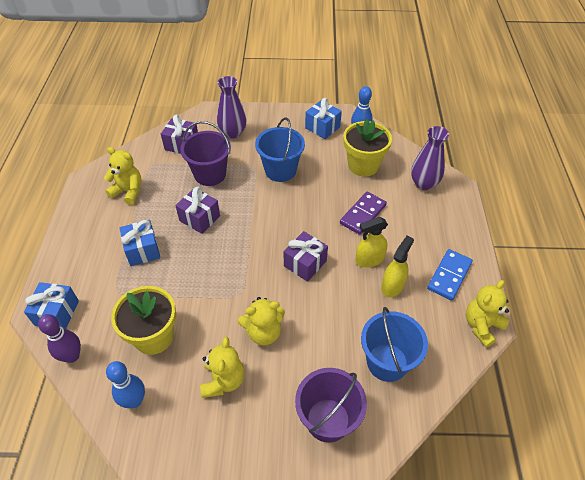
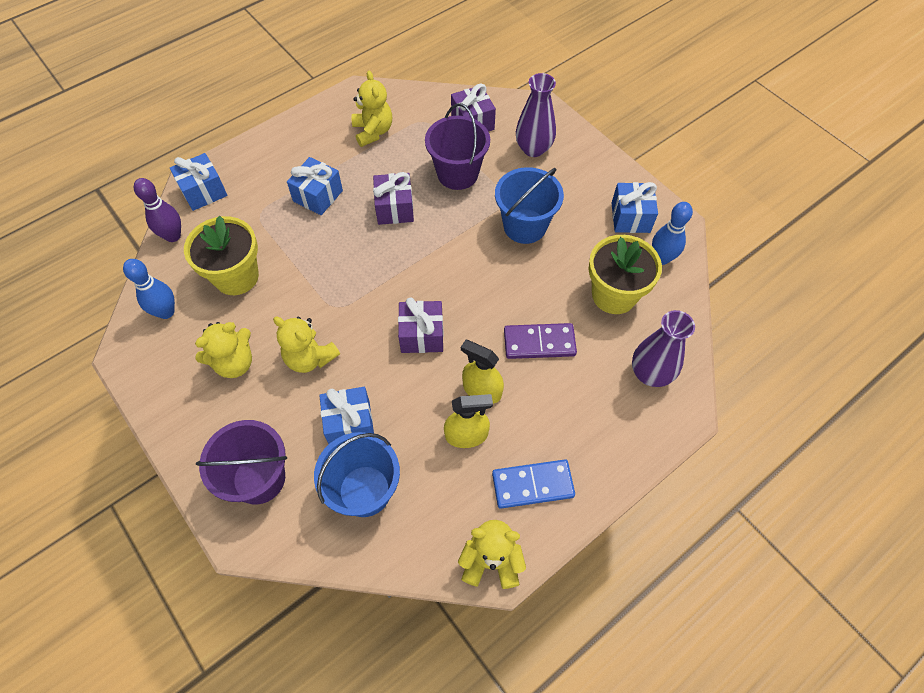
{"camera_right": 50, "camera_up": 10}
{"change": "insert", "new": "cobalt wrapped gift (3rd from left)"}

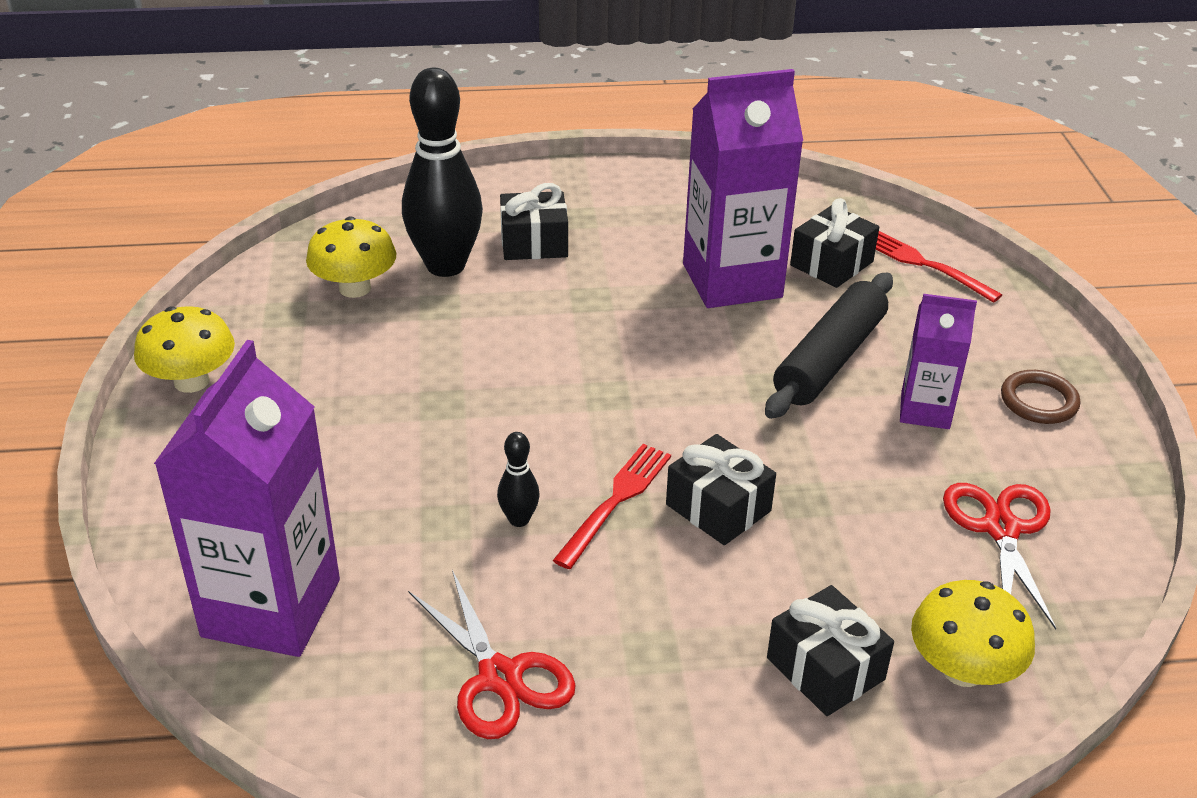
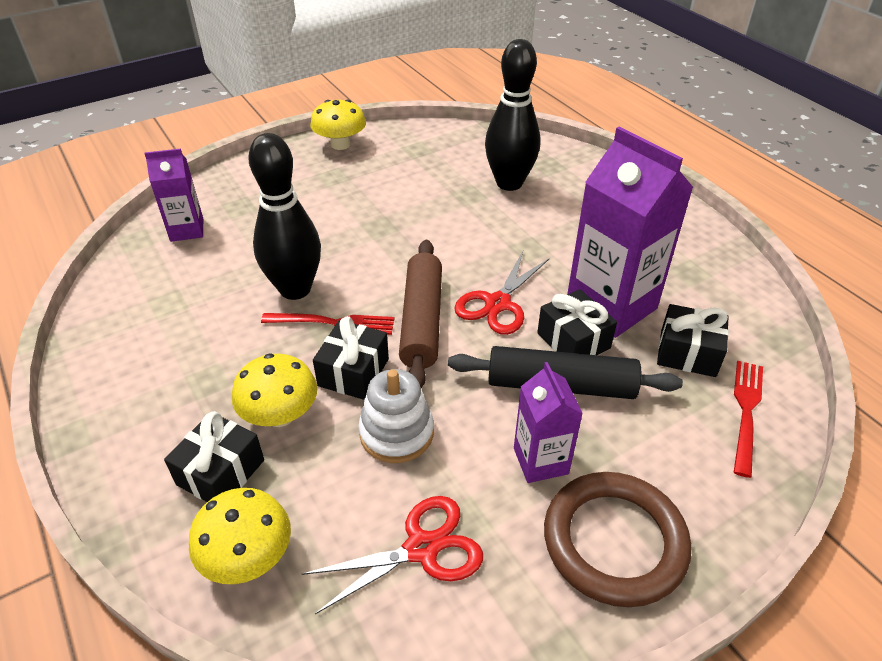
{"camera_right": 65, "camera_up": 5}
{"change": "insert", "new": "pure white stacking rings"}
{"change": "insert", "new": "dark brown rolling pin"}
{"change": "move", "old": "golden mushroom (2nd from left)"}
{"change": "move", "old": "red pair of scissors (1st from left in the first image)", "new": "red pair of scissors (2nd from left)"}
{"change": "move", "old": "black wrapped gift (1st from left in the first image)", "new": "black wrapped gift (3rd from left)"}
{"change": "resize", "old": "royal purple carton (1st from left)", "factor": 0.55}
{"change": "resize", "old": "black tenpin (2nd from left in the first image)", "factor": 2.34}
{"change": "resize", "old": "dark brown ring", "factor": 1.89}

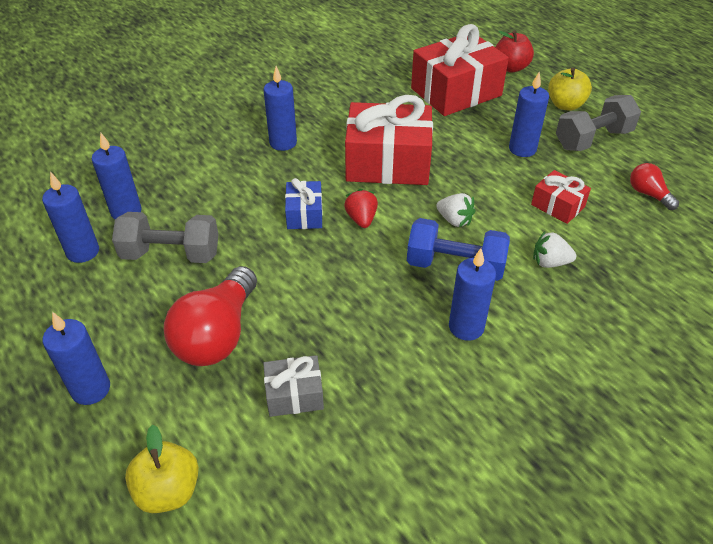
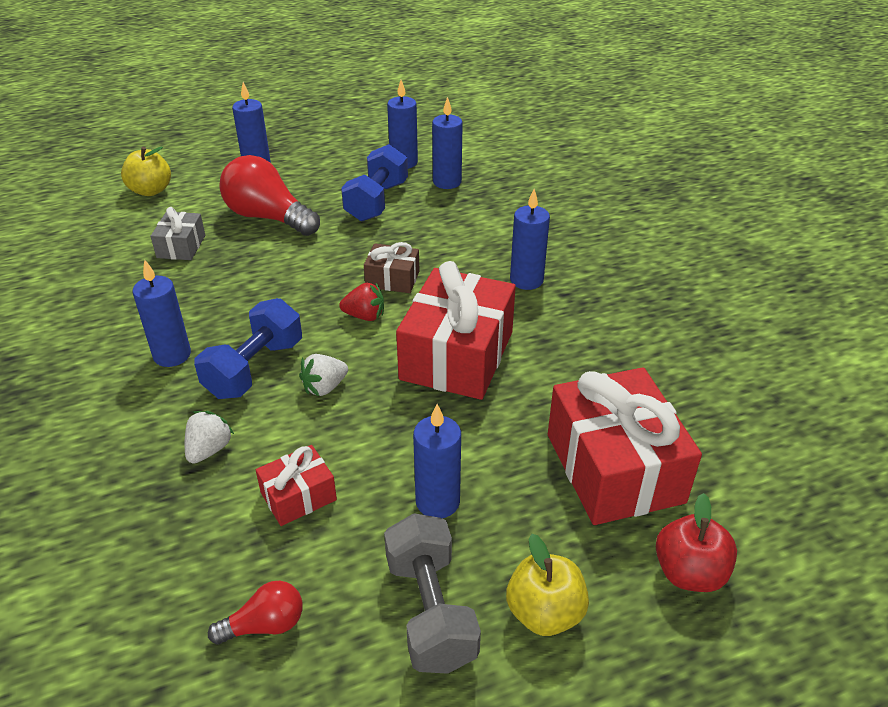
{"camera_right": 105, "camera_up": -5}
{"change": "recolor", "old": "gray hand weight (1st from left)", "new": "cobalt hand weight (2nd from left)"}
{"change": "recolor", "old": "cobalt wrapped gift", "new": "dark brown wrapped gift"}

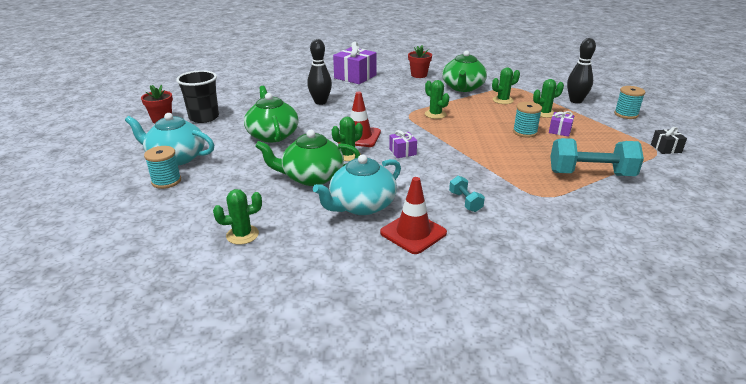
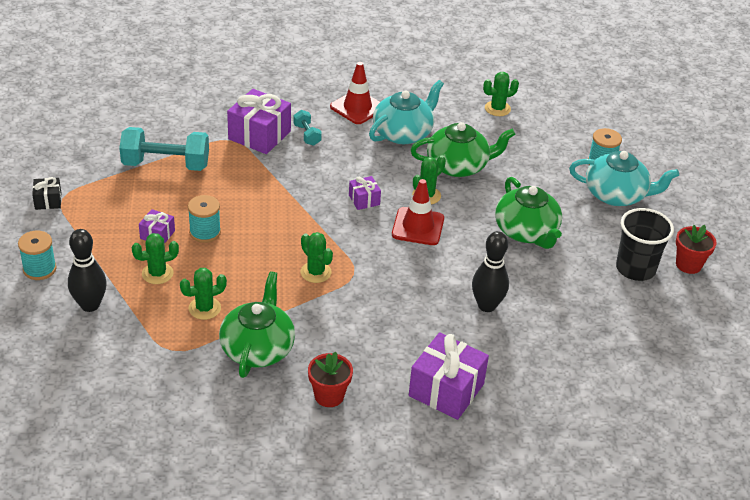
{"camera_right": 175, "camera_up": 10}
{"change": "insert", "new": "royal purple wrapped gift (2nd from left)"}

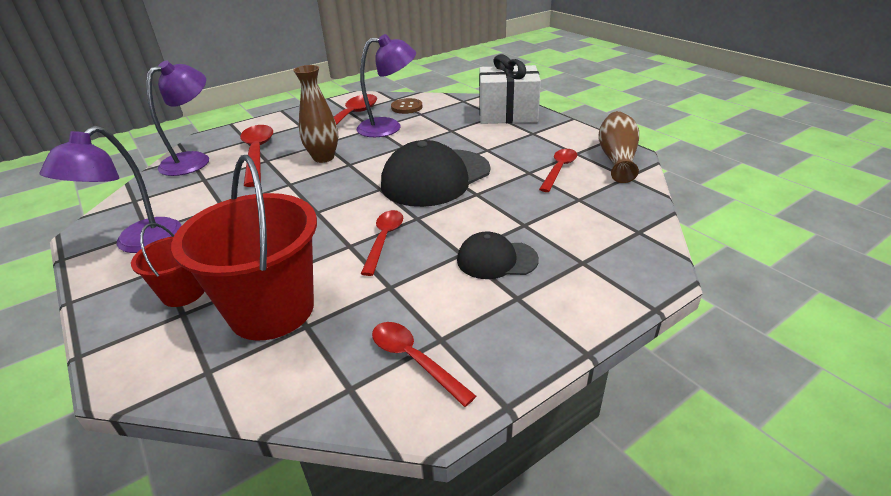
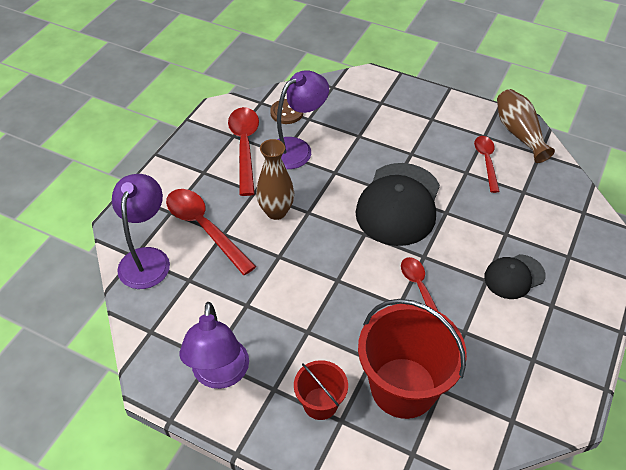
{"camera_right": -30, "camera_up": 15}
{"change": "delete", "old": "red teaspoon (4th from left)"}
{"change": "delete", "old": "pure white wrapped gift"}

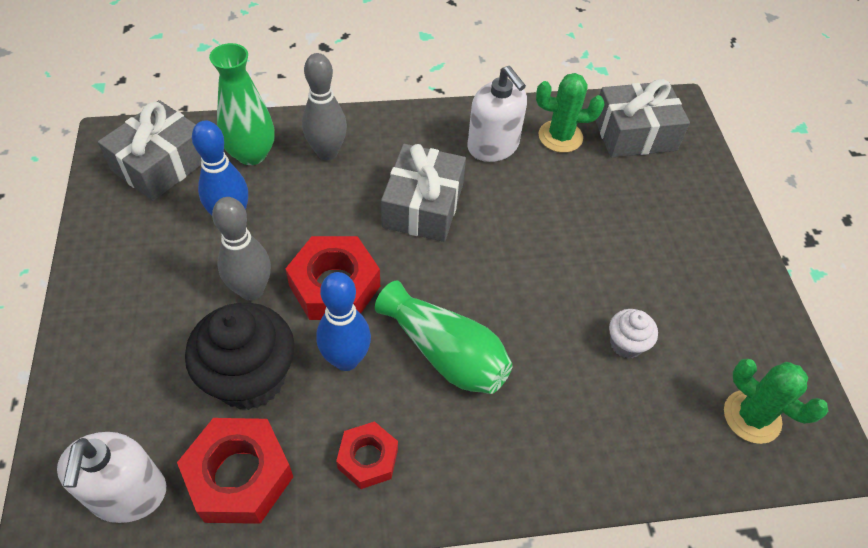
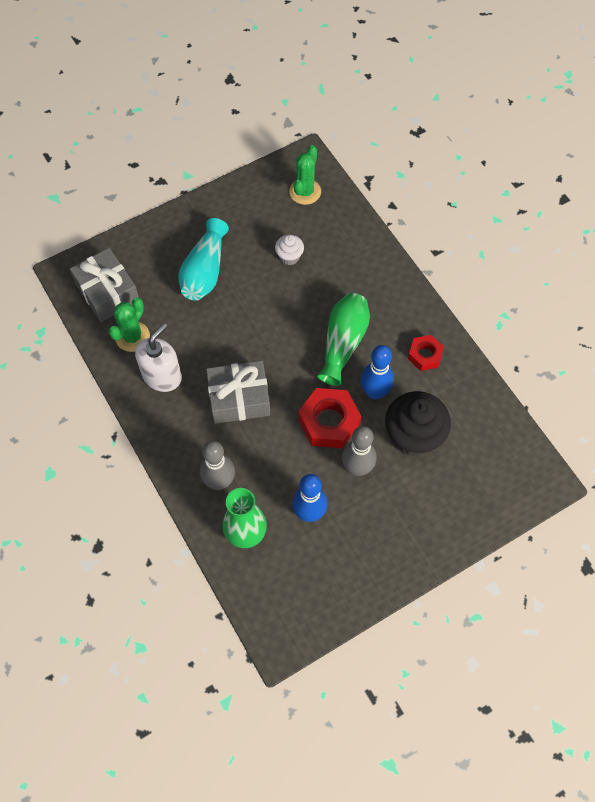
{"camera_right": -110, "camera_up": 10}
{"change": "delete", "old": "pure white pump bottle (1st from left)"}
{"change": "delete", "old": "gray wrapped gift (1st from left)"}
{"change": "delete", "old": "red hex nut (1st from left)"}
{"change": "insert", "new": "turquoise tall vase"}
{"change": "rotate", "old": "emerald prickly plant (1st from left)", "degrees": 45}

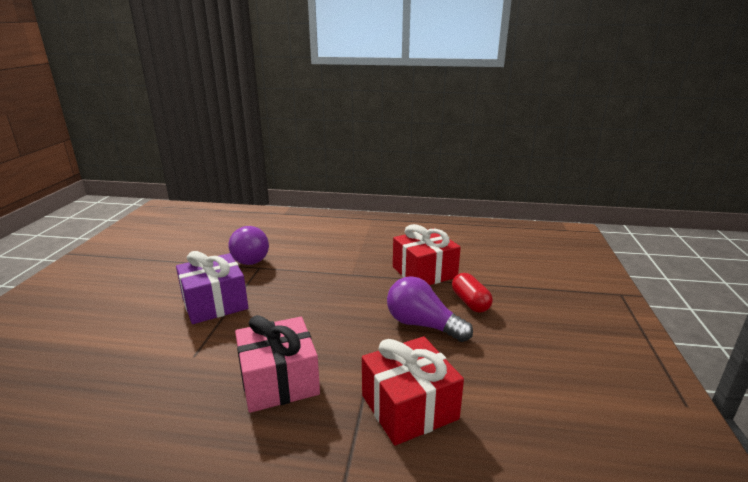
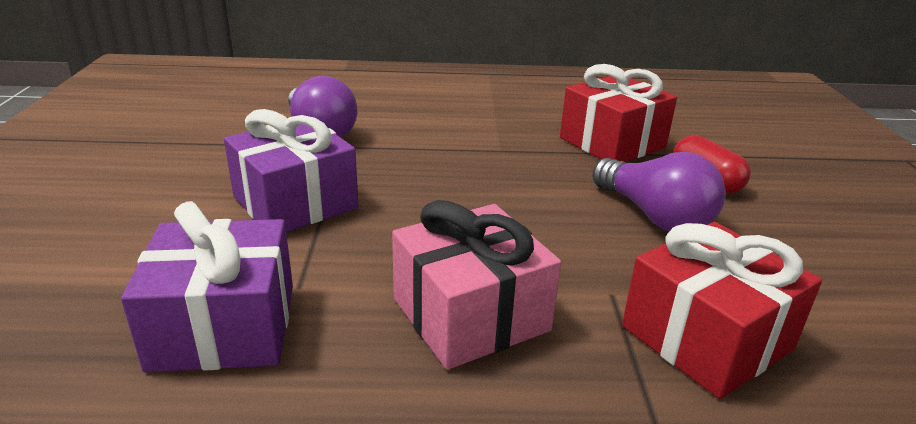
{"camera_right": -10, "camera_up": 5}
{"change": "insert", "new": "royal purple wrapped gift (1st from left)"}
{"change": "rotate", "old": "royal purple bulb (2nd from left)", "degrees": -150}

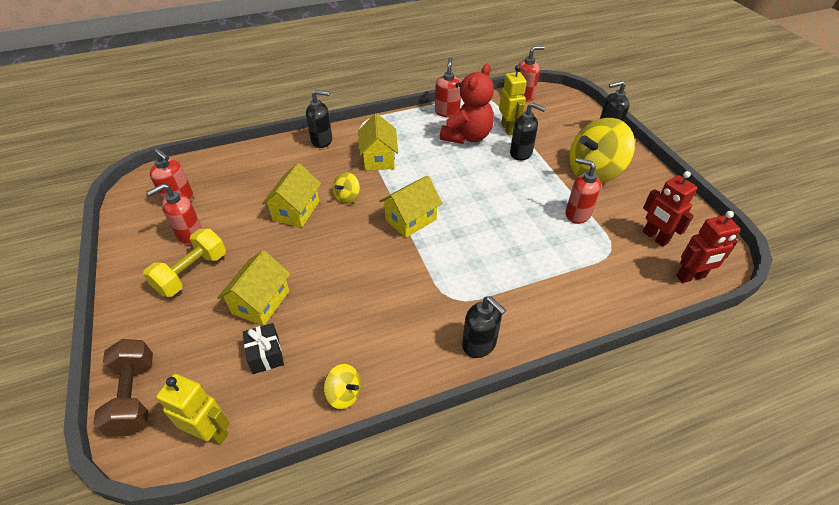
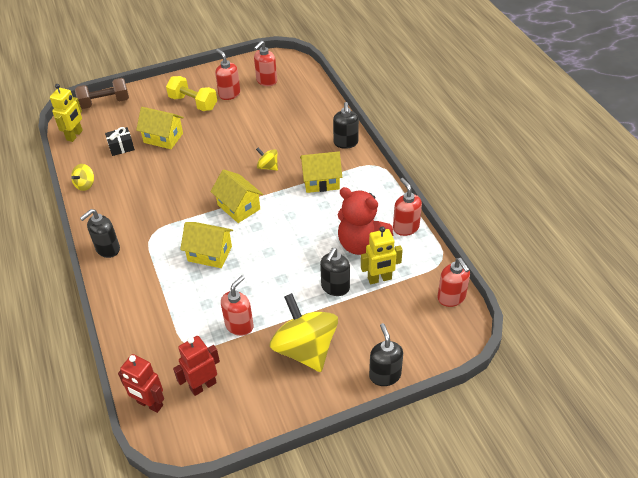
{"camera_right": 90, "camera_up": 0}
{"change": "move", "old": "golden toy house (2nd from left)"}
{"change": "rotate", "old": "red pump bottle (3rd from left in the first image)", "degrees": -120}
{"change": "rotate", "old": "red robot (2nd from left in the first image)", "degrees": -45}

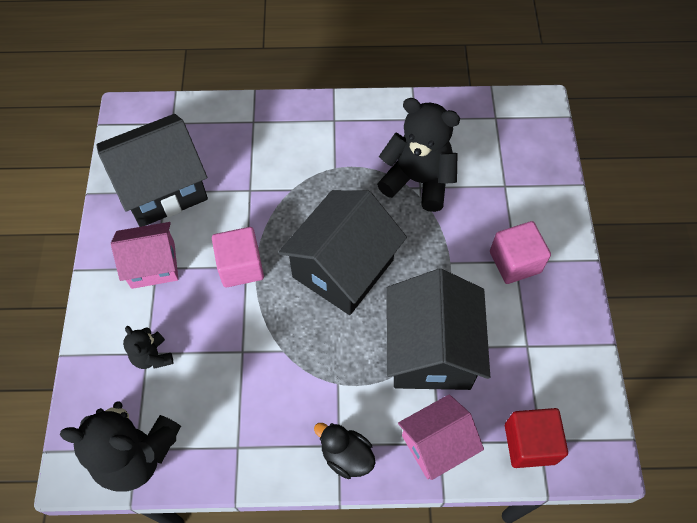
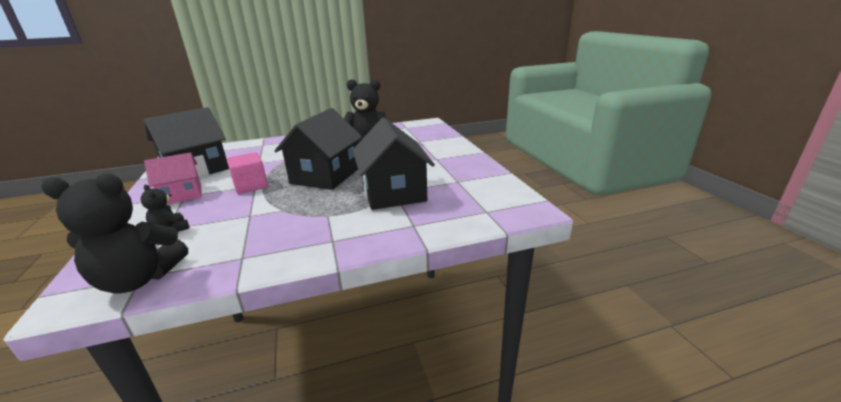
{"camera_right": -15, "camera_up": -35}
{"change": "delete", "old": "black rubber duck"}
{"change": "delete", "old": "rosy toy house (2nd from left)"}
{"change": "delete", "old": "rosy cube (2nd from left)"}
{"change": "delete", "old": "red cube"}

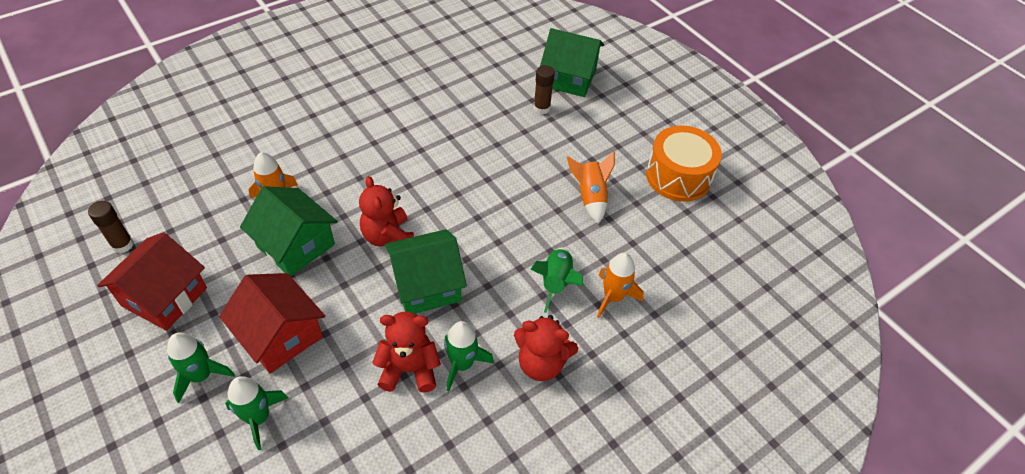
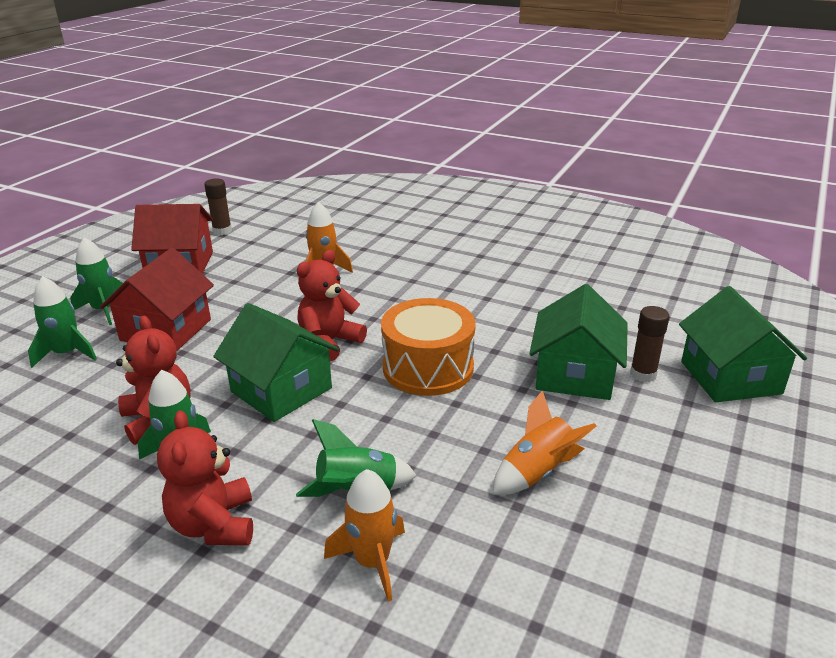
{"camera_right": 65, "camera_up": -20}
{"change": "move", "old": "emerald toy house (1st from left in the first image)", "new": "emerald toy house (2nd from left)"}
{"change": "move", "old": "bright orange drum"}

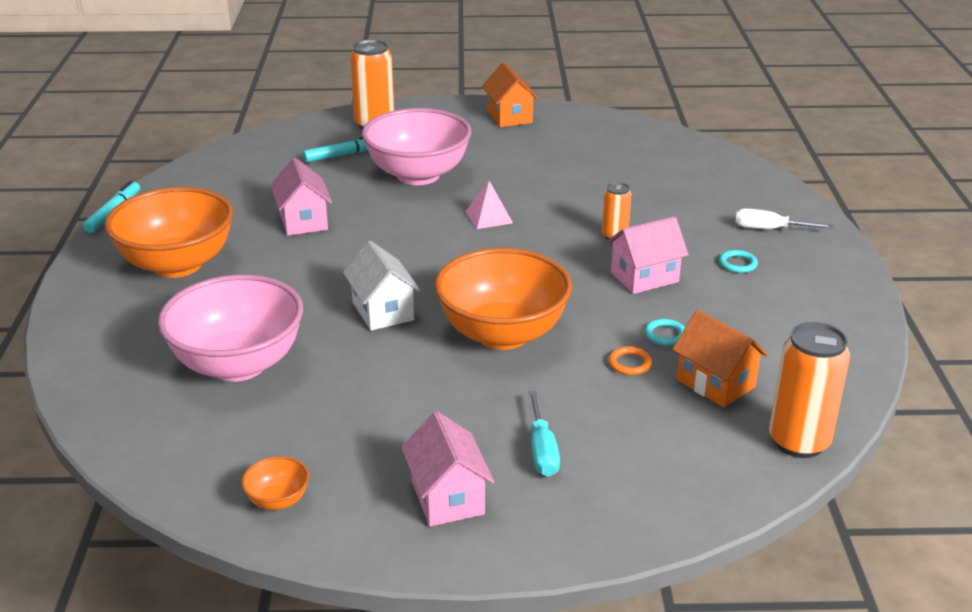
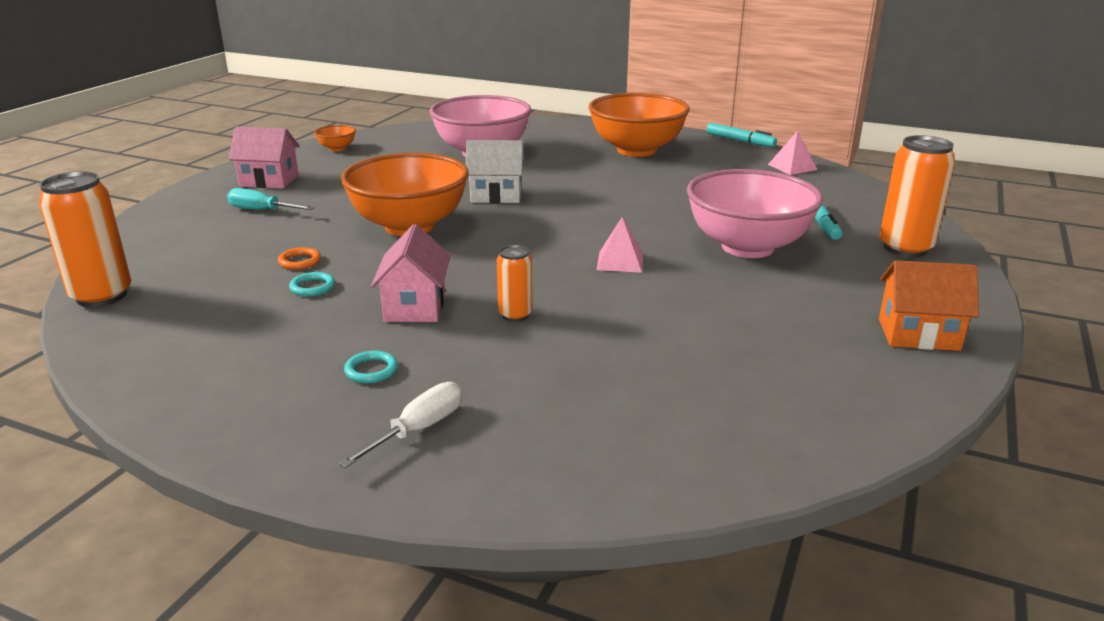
{"camera_right": 115, "camera_up": -5}
{"change": "delete", "old": "rosy toy house (1st from left)"}
{"change": "delete", "old": "bright orange toy house (2nd from left)"}
{"change": "insert", "new": "rosy pyramid (2nd from left)"}

